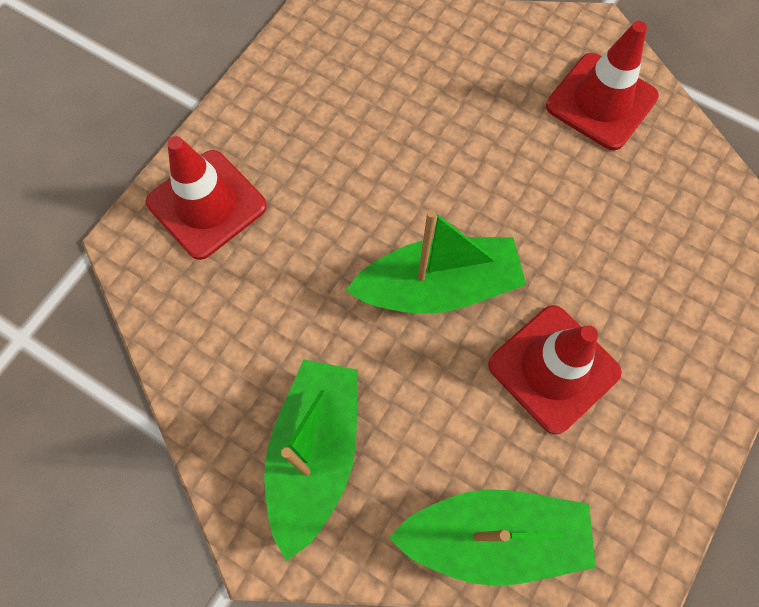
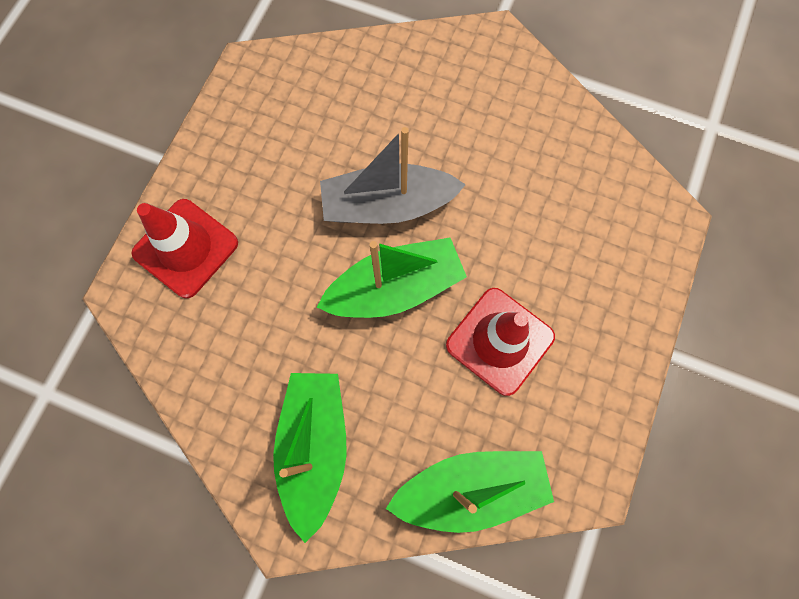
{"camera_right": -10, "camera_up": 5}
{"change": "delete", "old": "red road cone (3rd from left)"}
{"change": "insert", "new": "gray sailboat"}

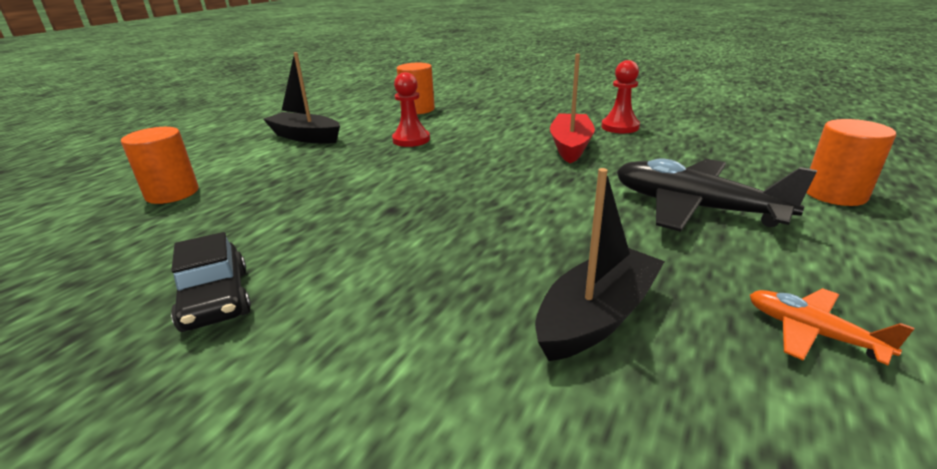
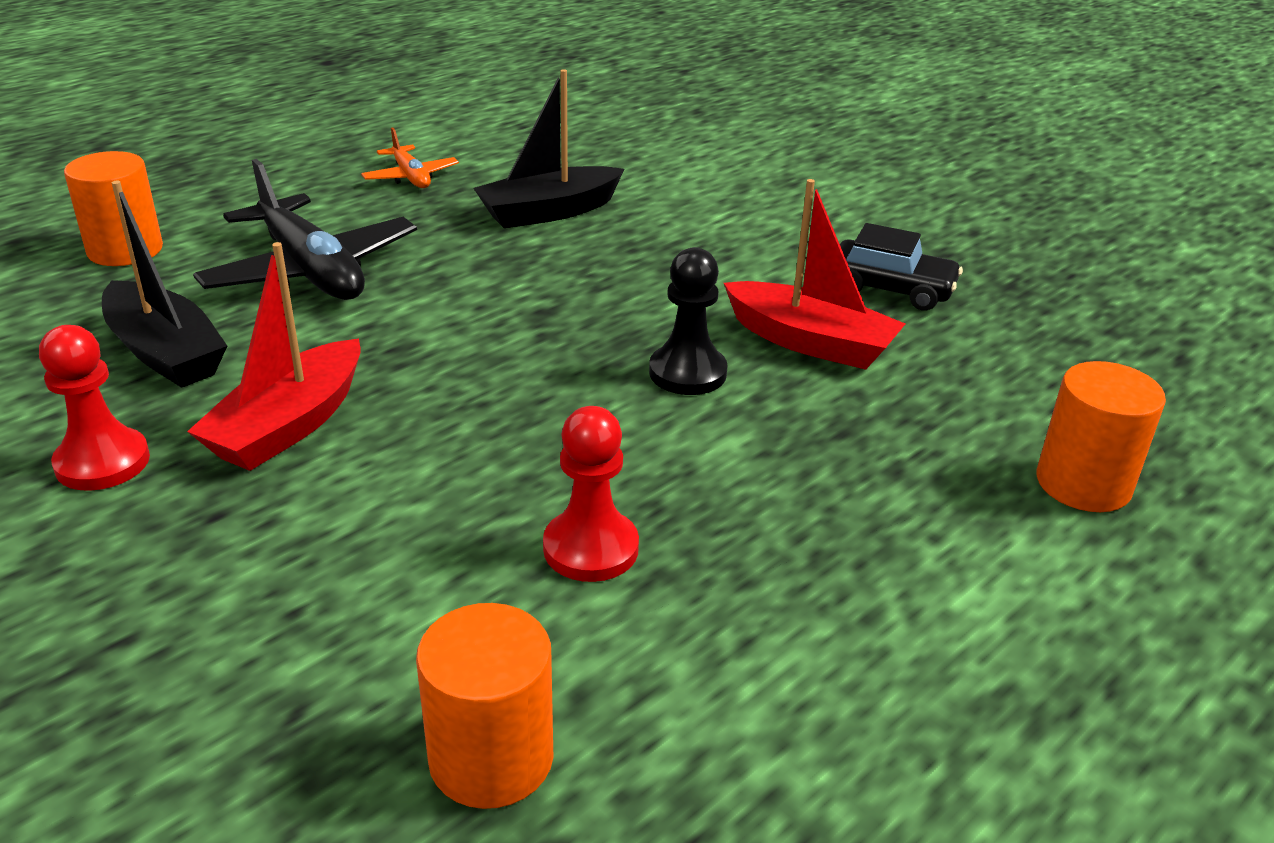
{"camera_right": -165, "camera_up": 5}
{"change": "insert", "new": "black chess pawn"}
{"change": "insert", "new": "red sailboat (2nd from left)"}
{"change": "move", "old": "black sailboat (1st from left)"}
{"change": "rotate", "old": "black automobile", "degrees": 120}

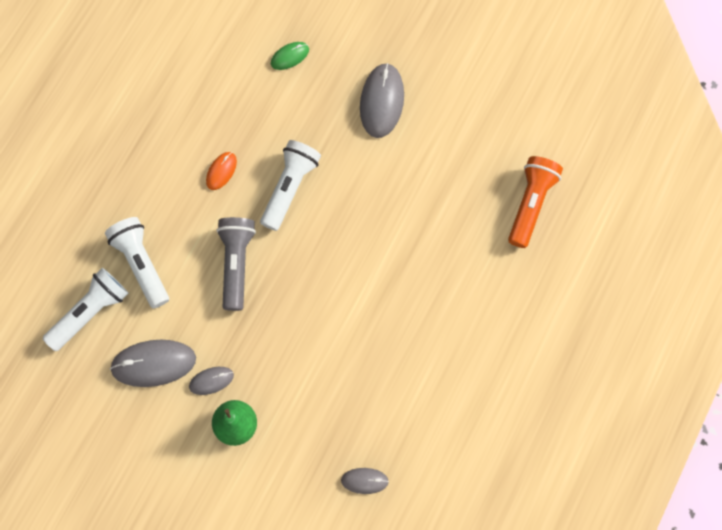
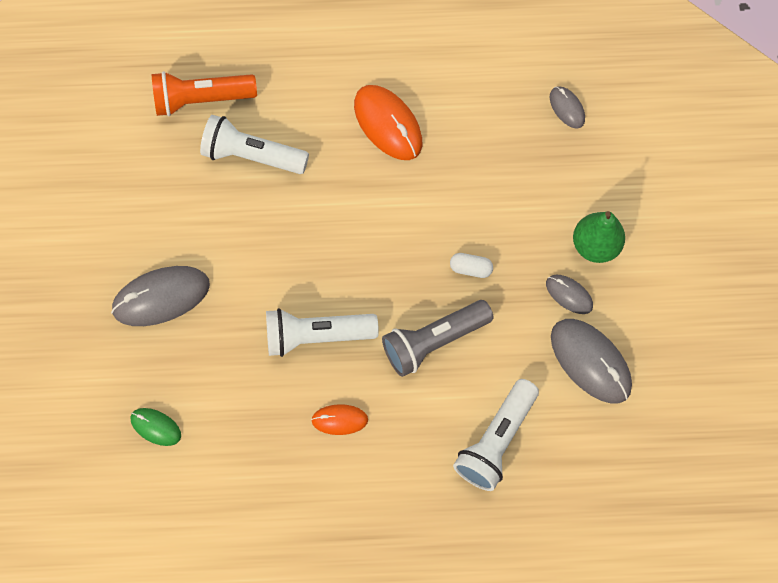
{"camera_right": -120, "camera_up": -5}
{"change": "insert", "new": "bright orange mouse (2nd from left)"}
{"change": "insert", "new": "pure white pill"}
{"change": "move", "old": "pure white pocket torch (1st from left)"}

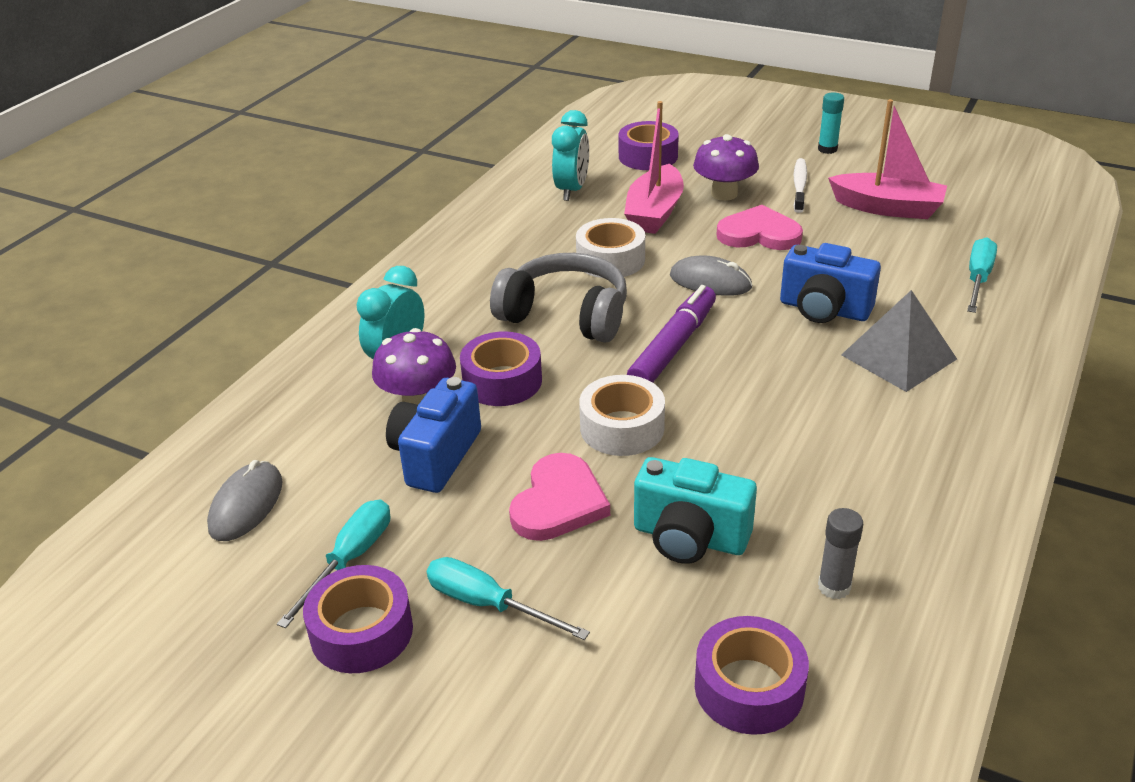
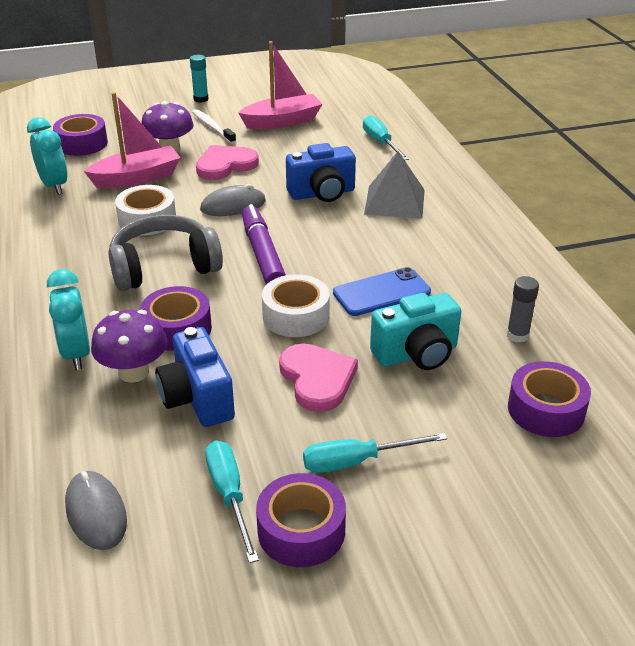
{"camera_right": -45, "camera_up": 0}
{"change": "insert", "new": "cobalt phone"}
{"change": "rotate", "old": "rosy sailboat (1st from left)", "degrees": -90}

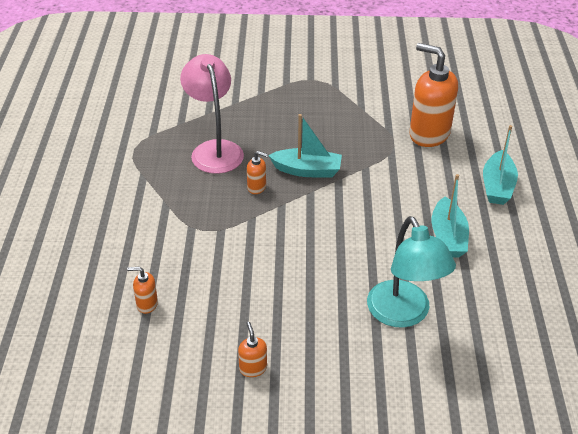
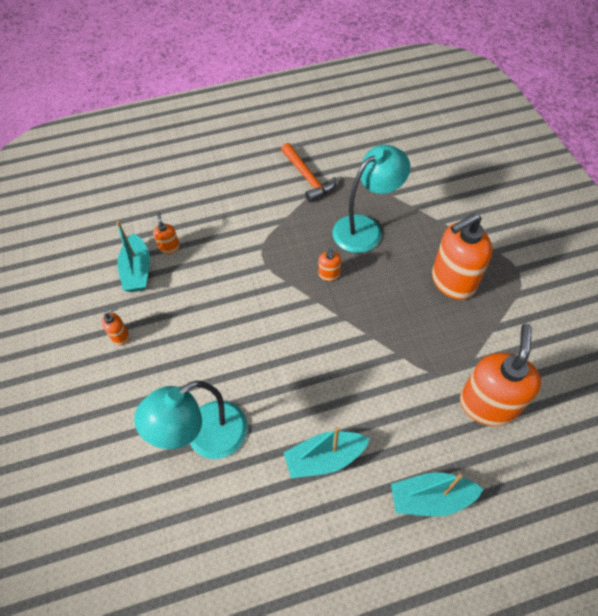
{"camera_right": 75, "camera_up": 15}
{"change": "insert", "new": "bright orange claw hammer"}
{"change": "insert", "new": "bright orange pump bottle (4th from left)"}
{"change": "move", "old": "turquoise sailboat (1st from left)"}
{"change": "recolor", "old": "rosy lamp", "new": "turquoise lamp (2nd from left)"}

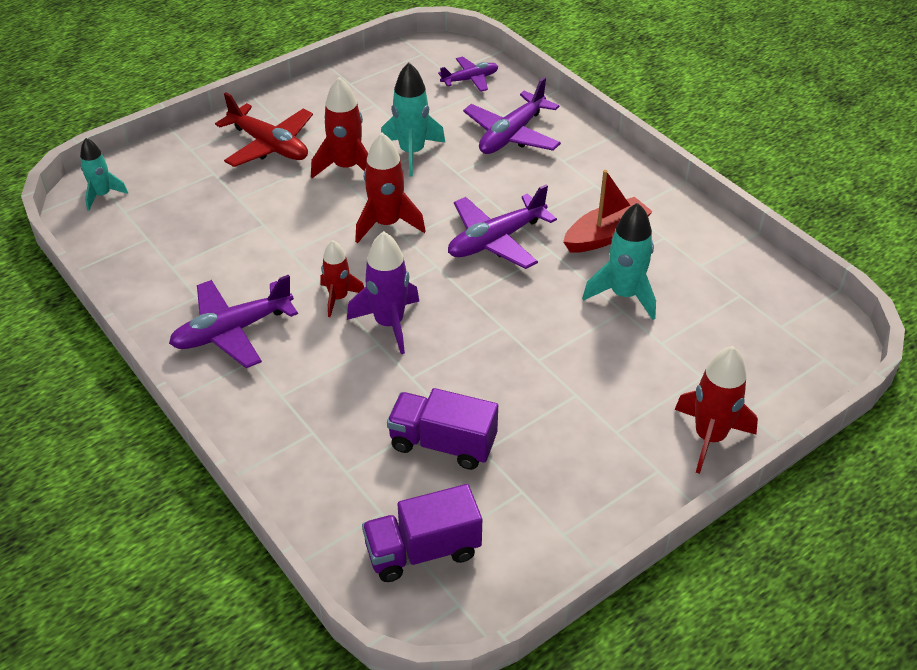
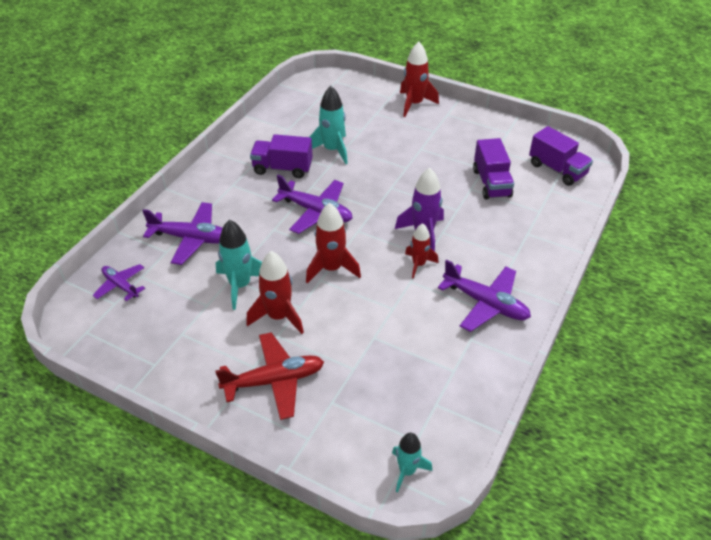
{"camera_right": -115, "camera_up": 0}
{"change": "replace", "old": "red sailboat", "new": "royal purple toy truck (1st from left)"}
{"change": "rotate", "old": "red plane", "degrees": 60}

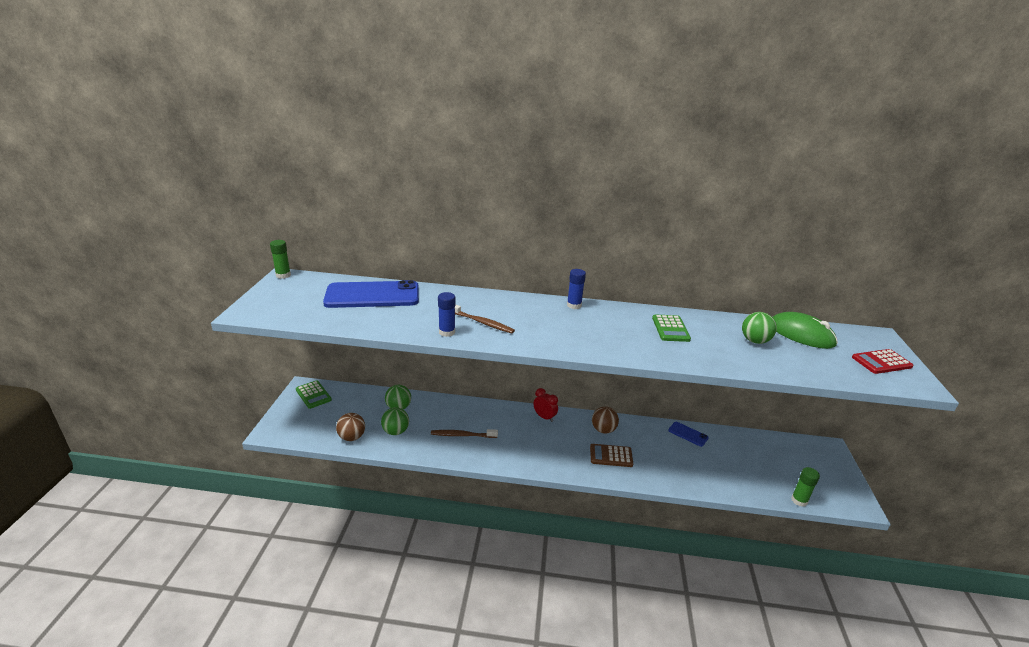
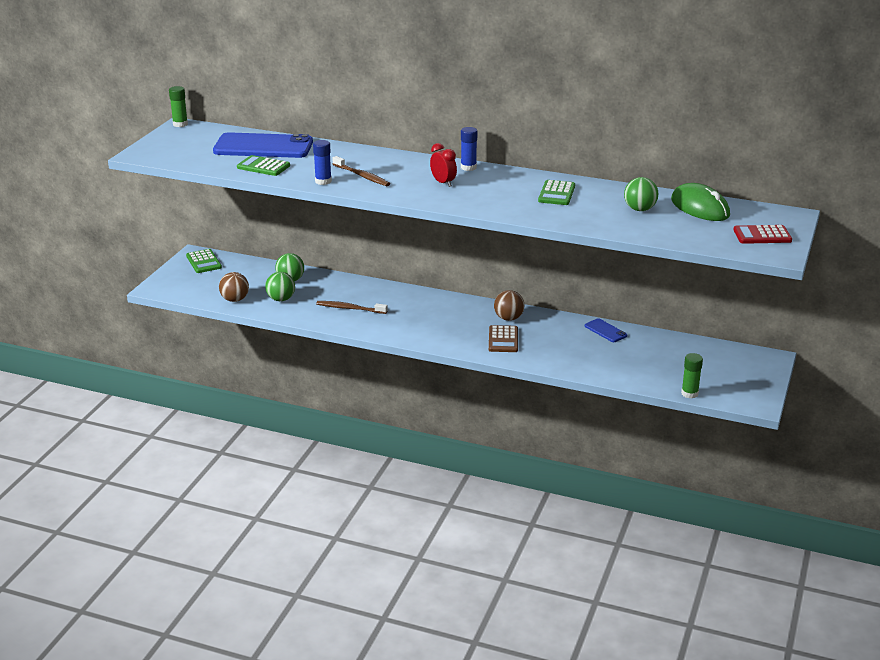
{"camera_right": 15, "camera_up": 0}
{"change": "insert", "new": "emerald adding machine (2nd from left)"}
{"change": "move", "old": "red clock"}
{"change": "rotate", "old": "dark brown adding machine", "degrees": -105}

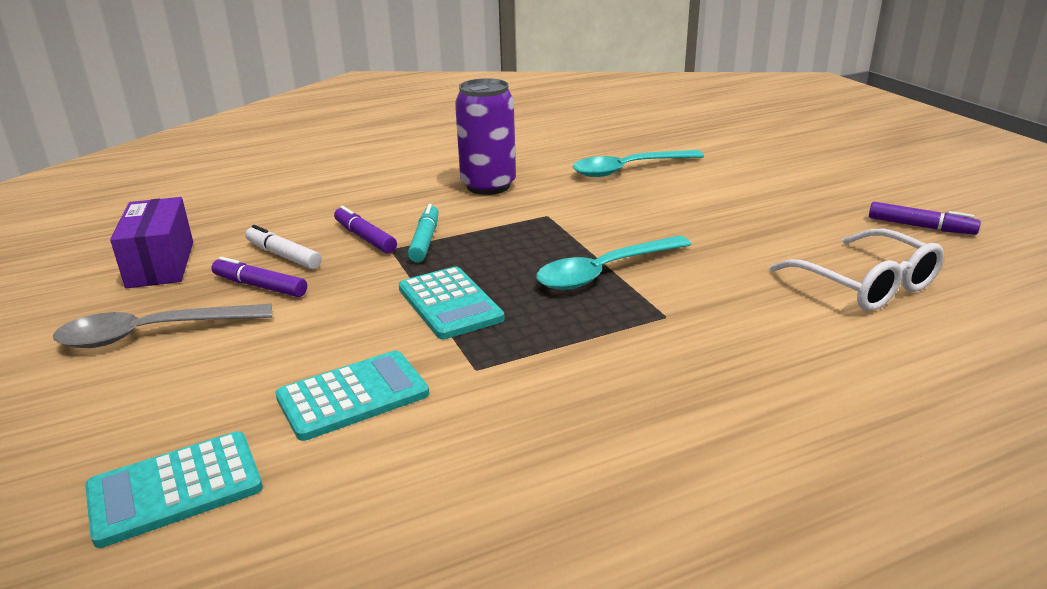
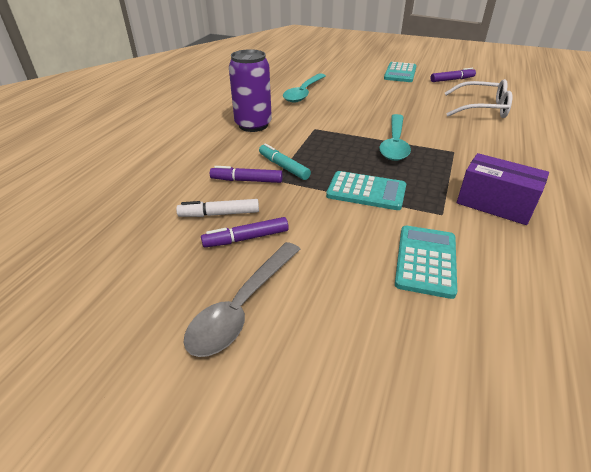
{"camera_right": -45, "camera_up": 10}
{"change": "move", "old": "turquoise adding machine (1st from left in the first image)", "new": "turquoise adding machine (2nd from left)"}
{"change": "move", "old": "royal purple parcel"}

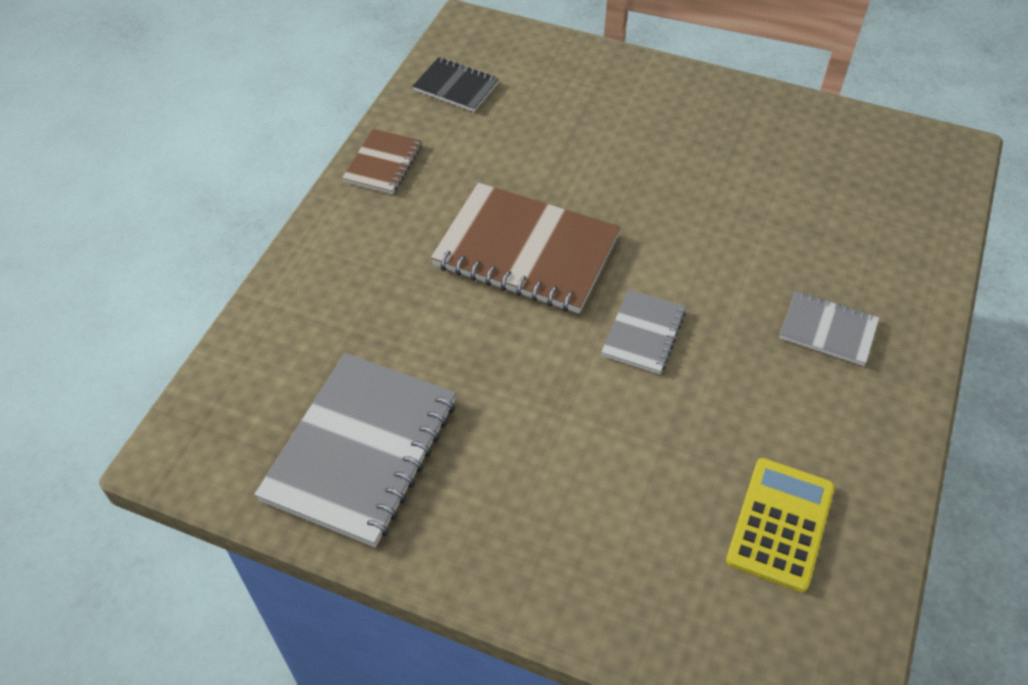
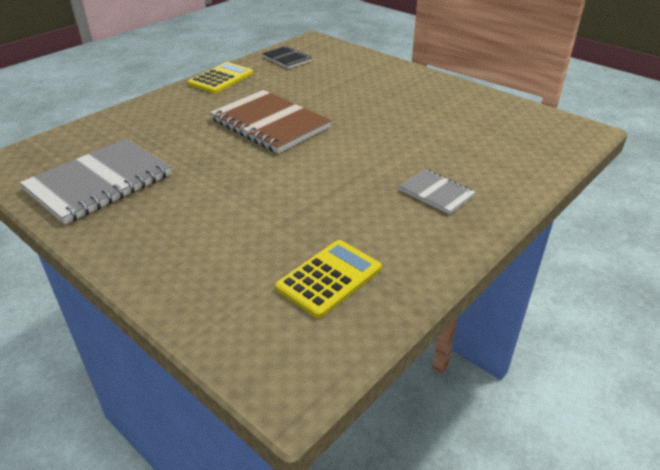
{"camera_right": 20, "camera_up": -15}
{"change": "delete", "old": "gray notepad (2nd from left)"}
{"change": "replace", "old": "dark brown notepad (1st from left)", "new": "golden adding machine (1st from left)"}

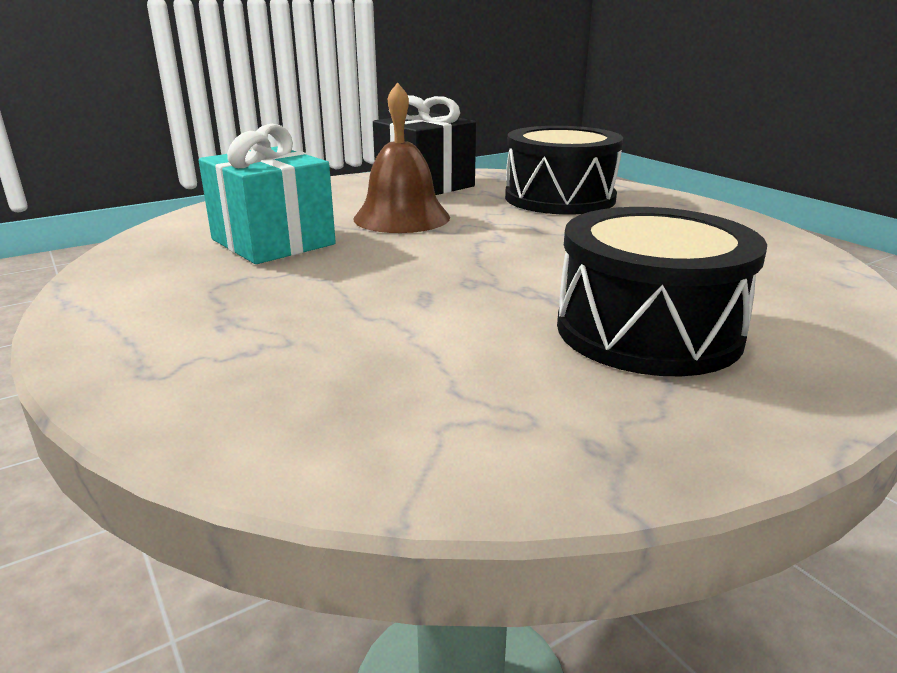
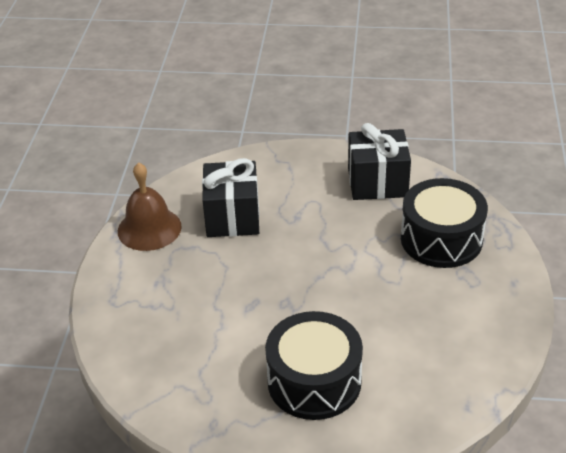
{"camera_right": 40, "camera_up": 15}
{"change": "move", "old": "dark brown bell"}
{"change": "recolor", "old": "turquoise wrapped gift", "new": "black wrapped gift (1st from left)"}

